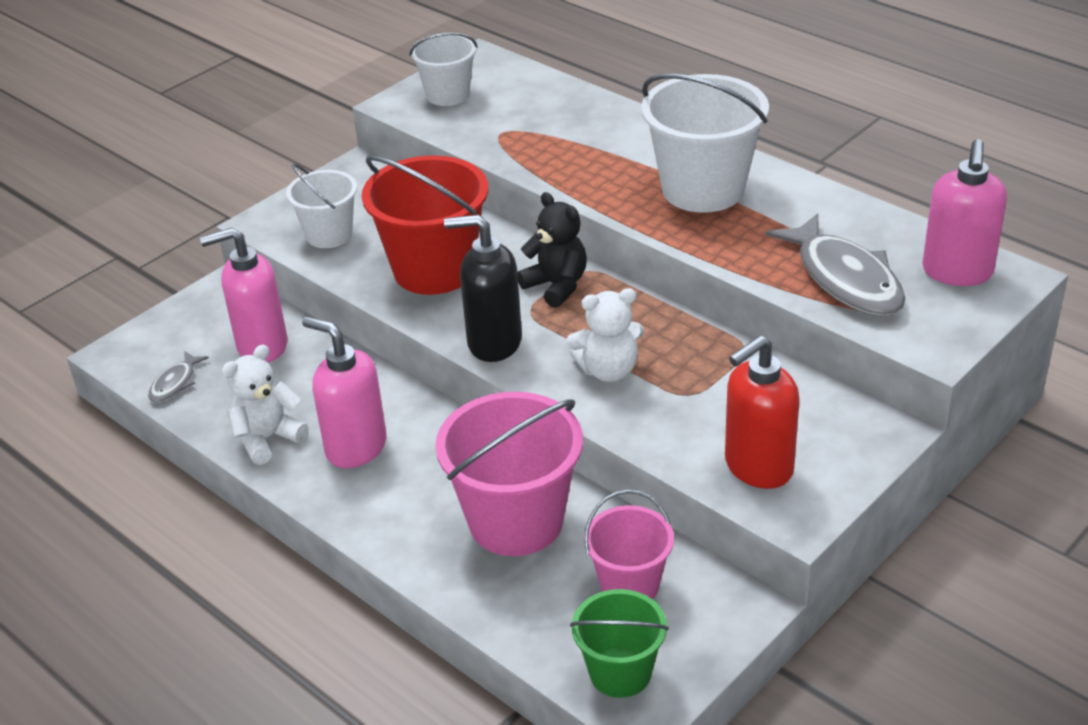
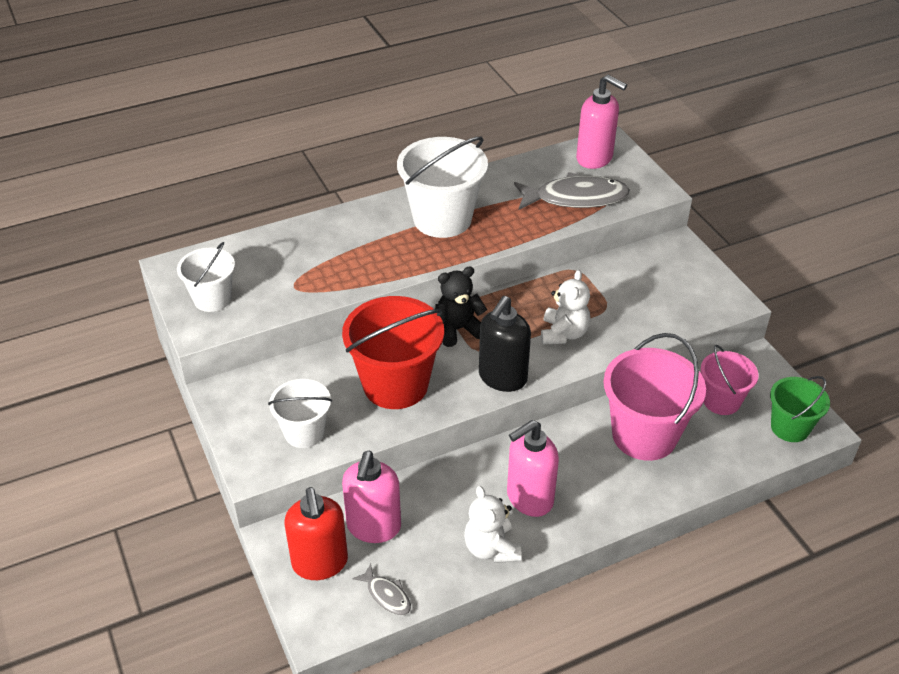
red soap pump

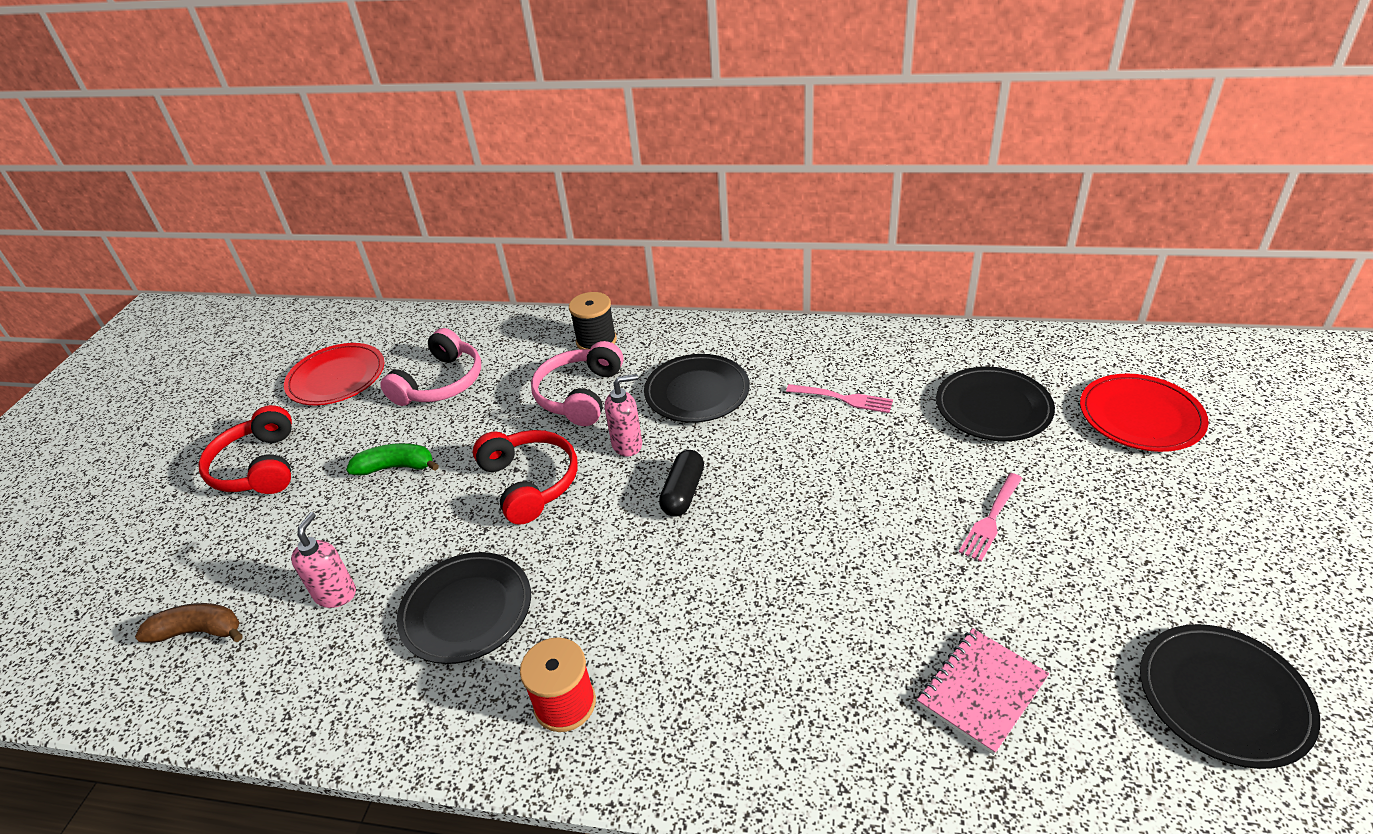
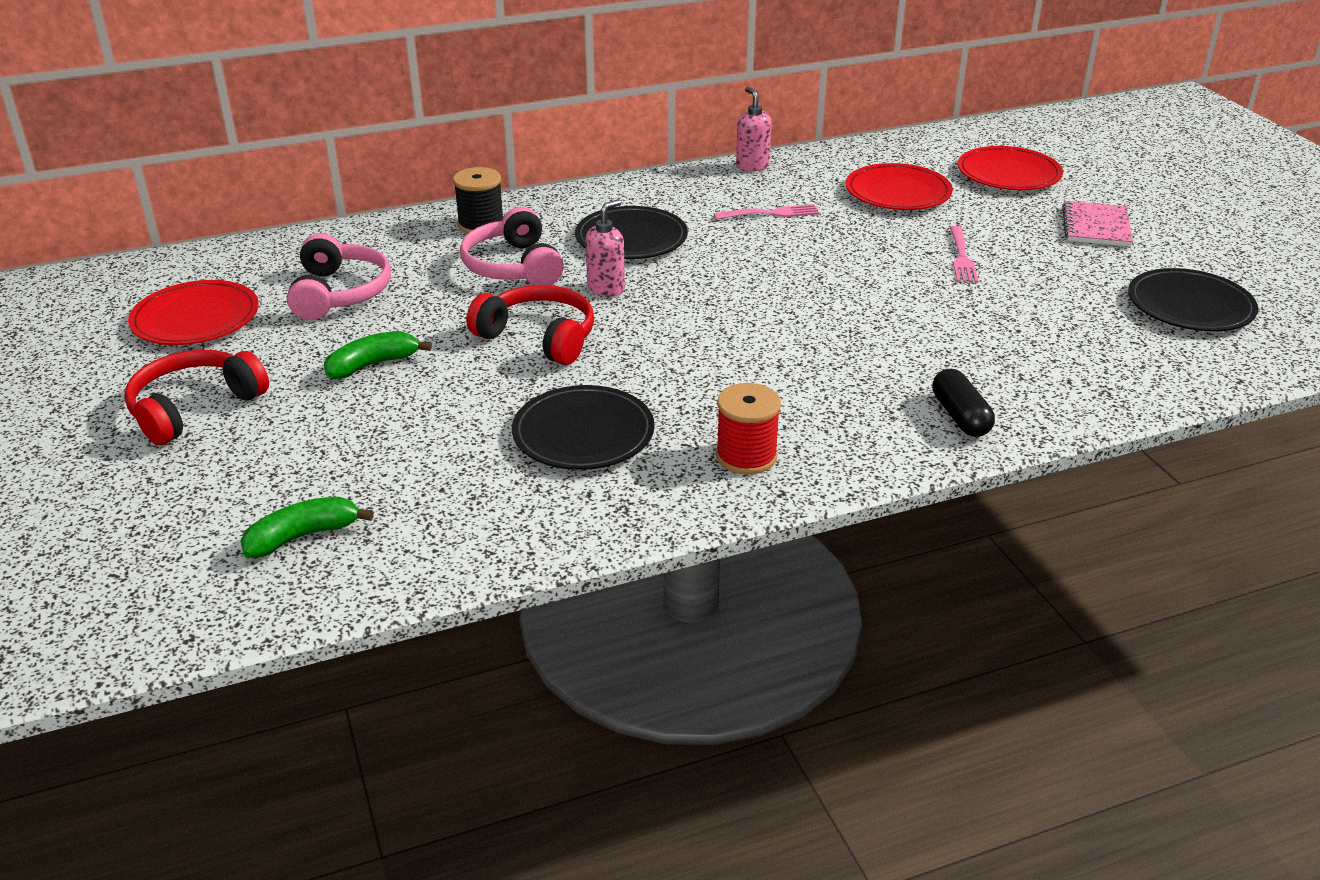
rose-pink soap pump (no. 2 from left)
black pill
rose-pink notebook
green banana (no. 1 from left)
red dinner plate (no. 2 from left)
red headset (no. 1 from left)

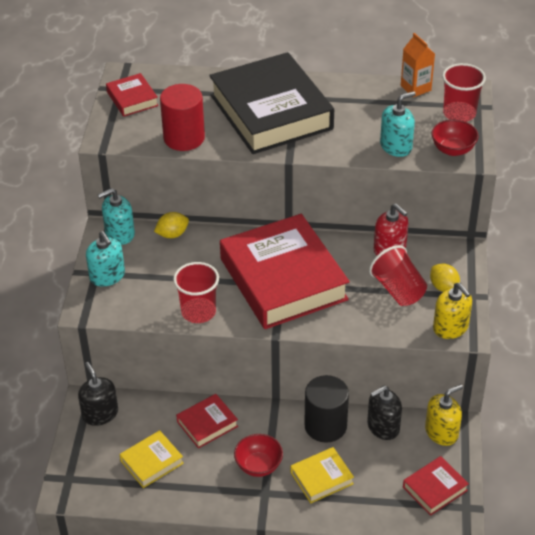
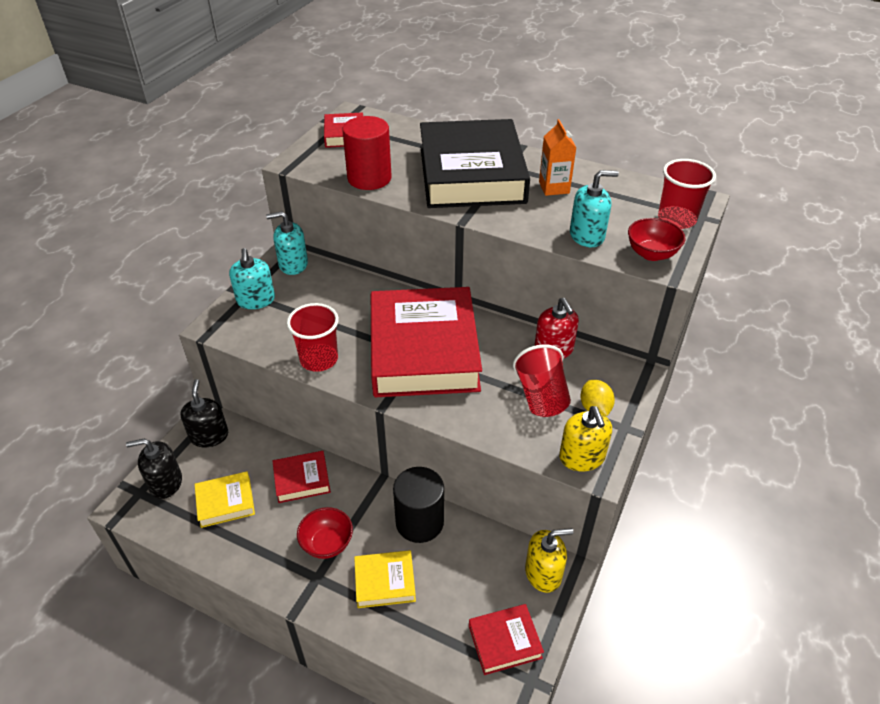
golden lemon (no. 1 from left in the first image)
black soap pump (no. 1 from left)
orange-coloured milk carton

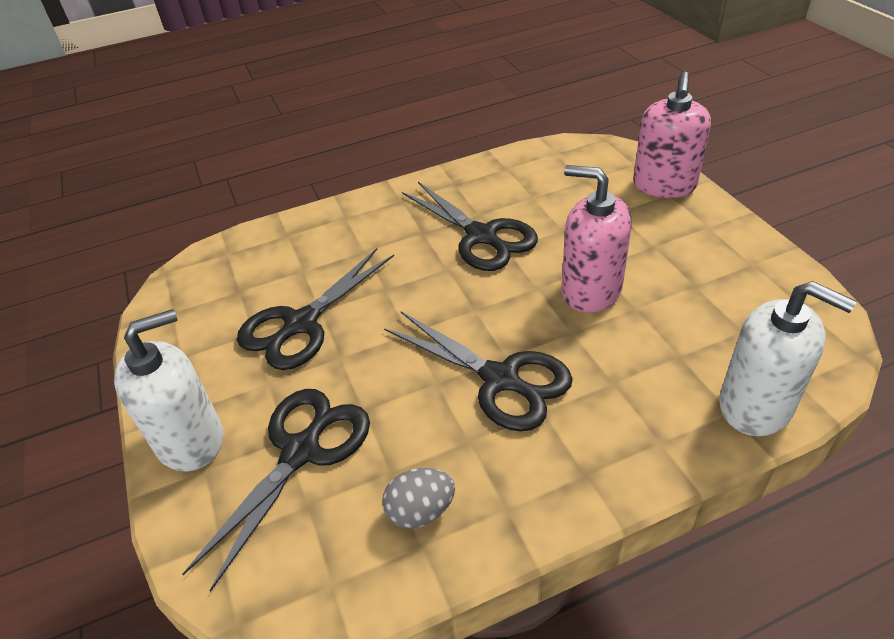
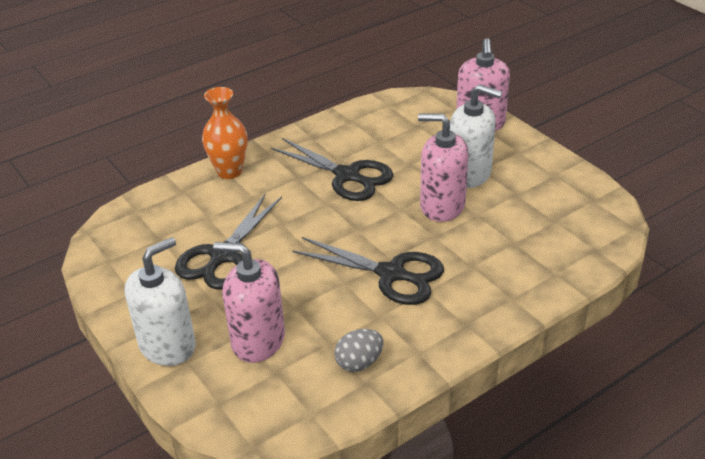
orange-coloured tall vase
snow-white soap pump (no. 2 from left)
rose-pink soap pump (no. 1 from left)

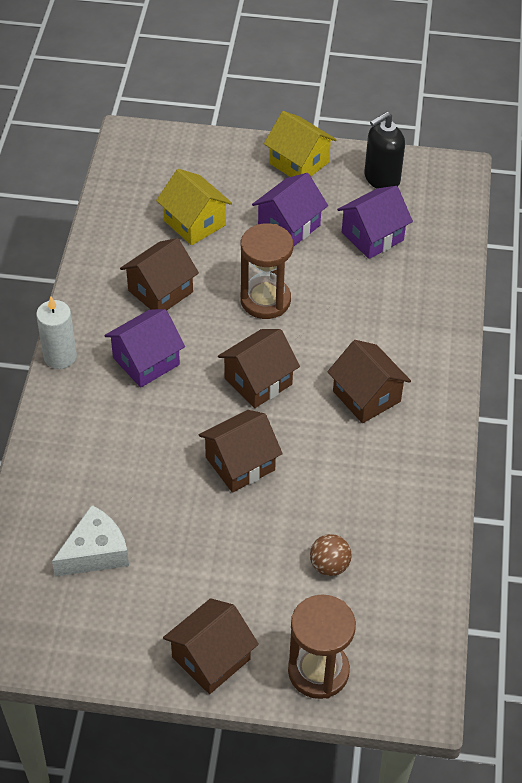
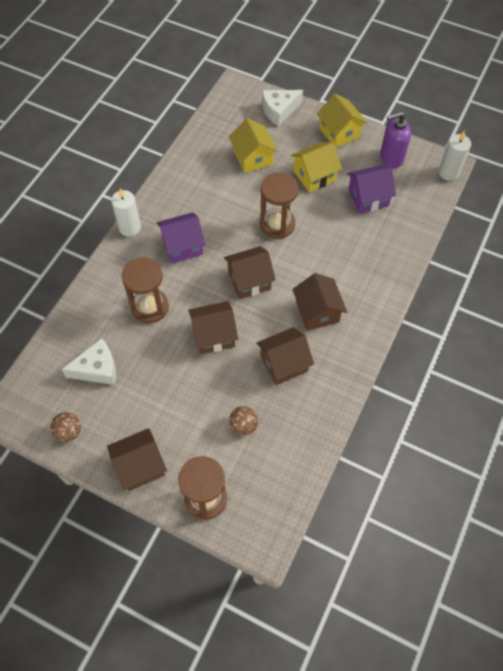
russet play ball (no. 1 from left)
russet hourglass (no. 1 from left)
snow-white cheese wedge (no. 2 from left)
snow-white wax candle (no. 2 from left)
russet cottage (no. 4 from left)
golden cottage (no. 2 from left)
purple soap pump

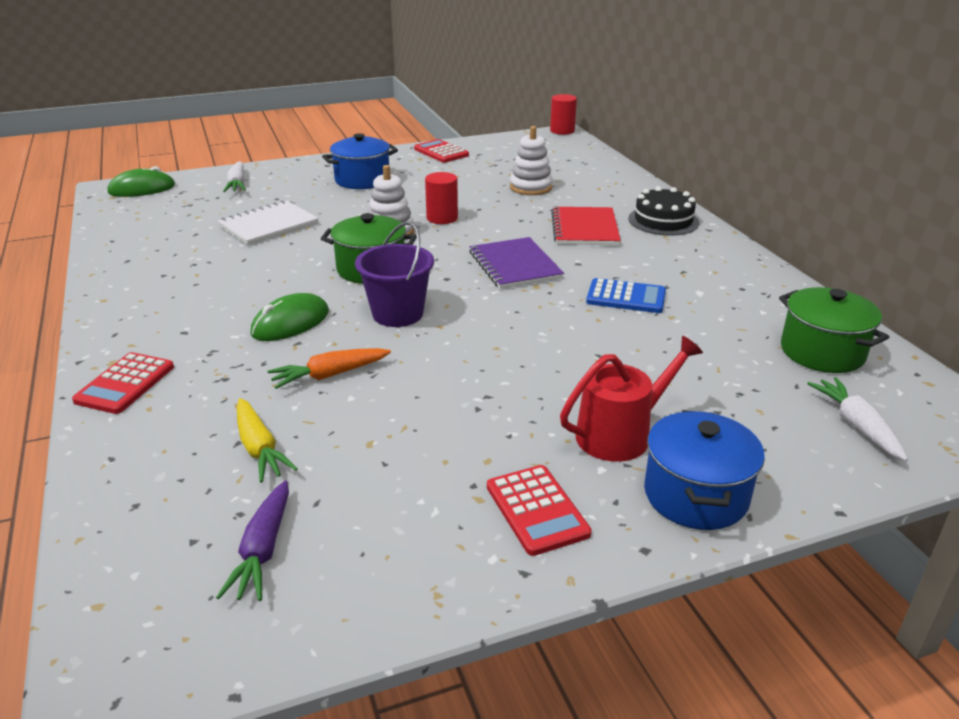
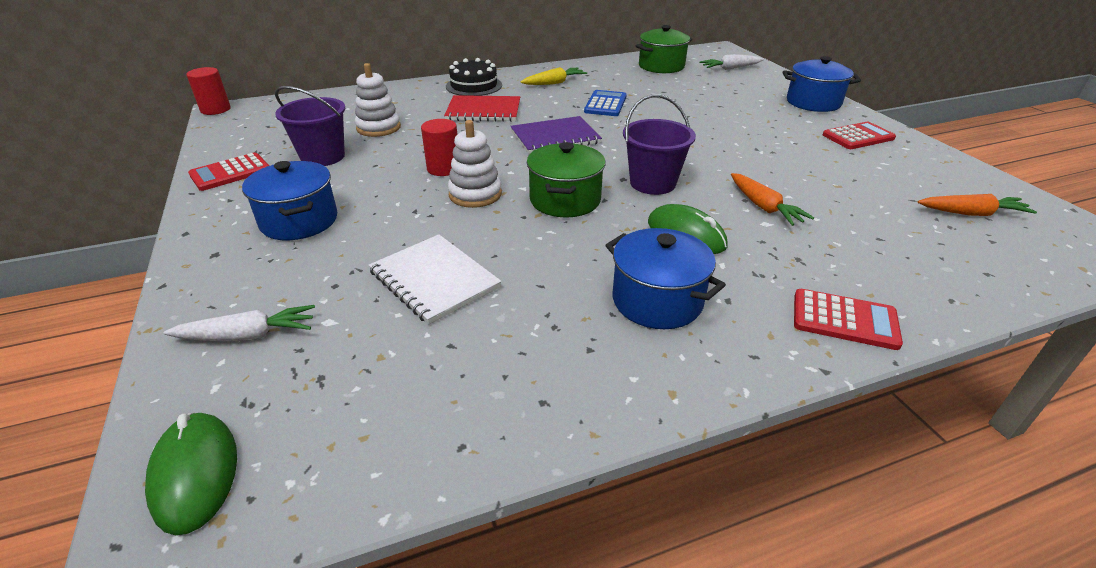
red watering can
purple pail (no. 1 from left)
cobalt stockpot (no. 2 from left)
golden carrot
orange-coloured carrot (no. 2 from left)

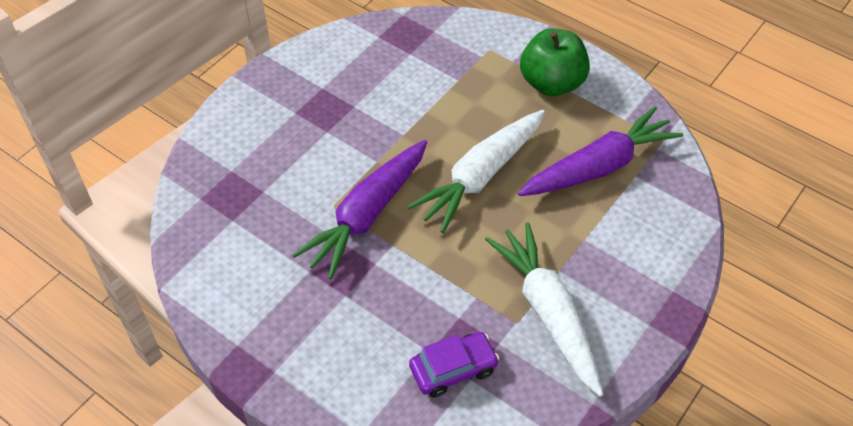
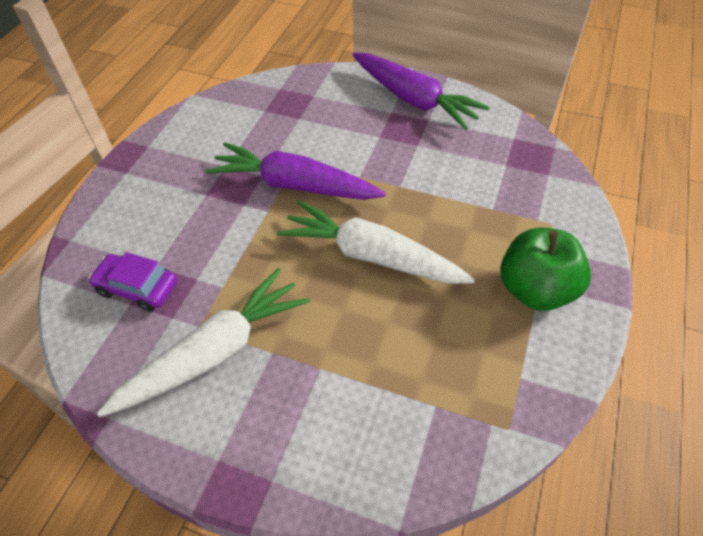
purple carrot (no. 2 from left)
purple toy car

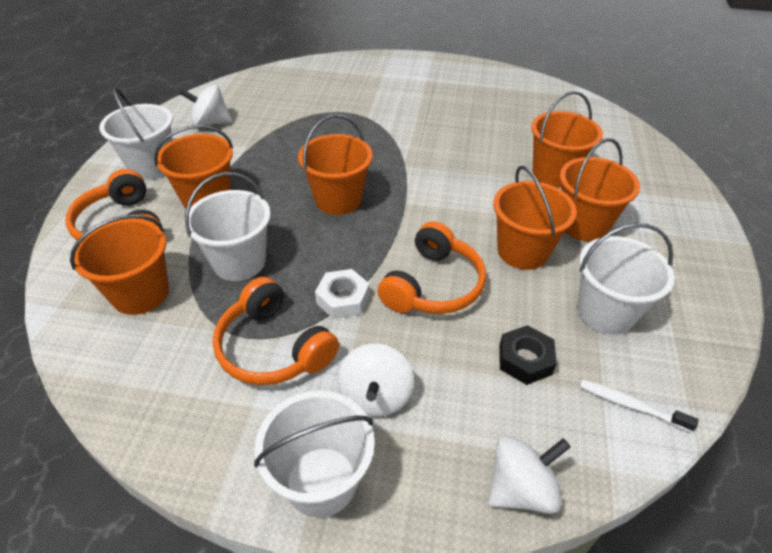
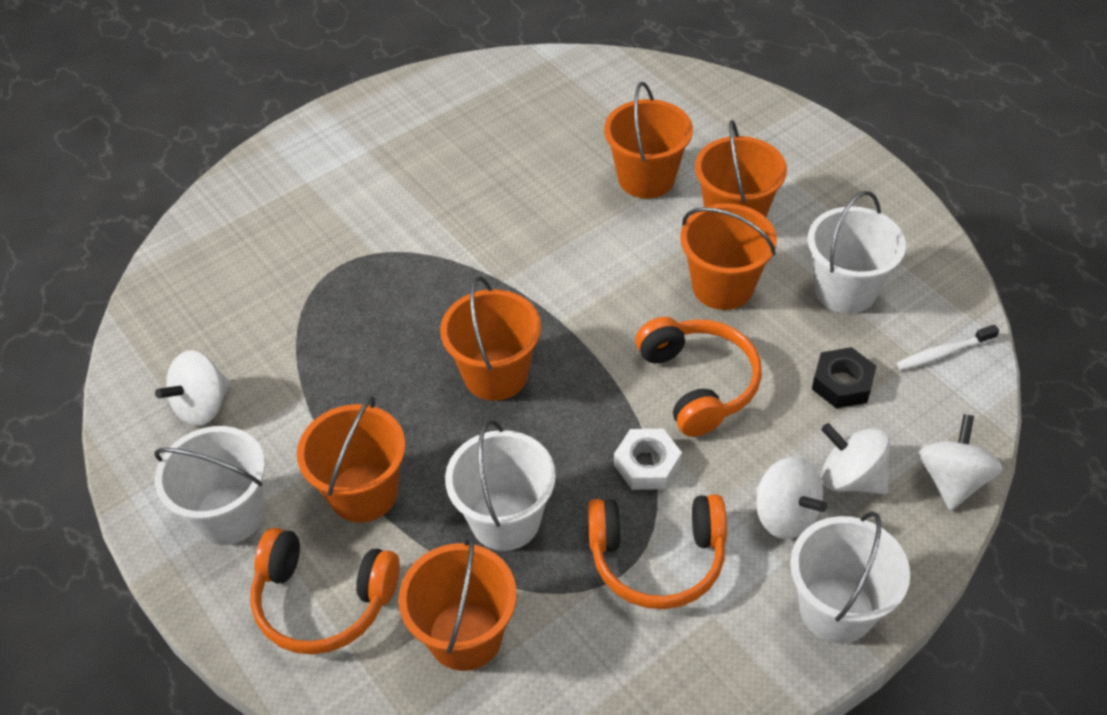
snow-white whirligig (no. 3 from left)

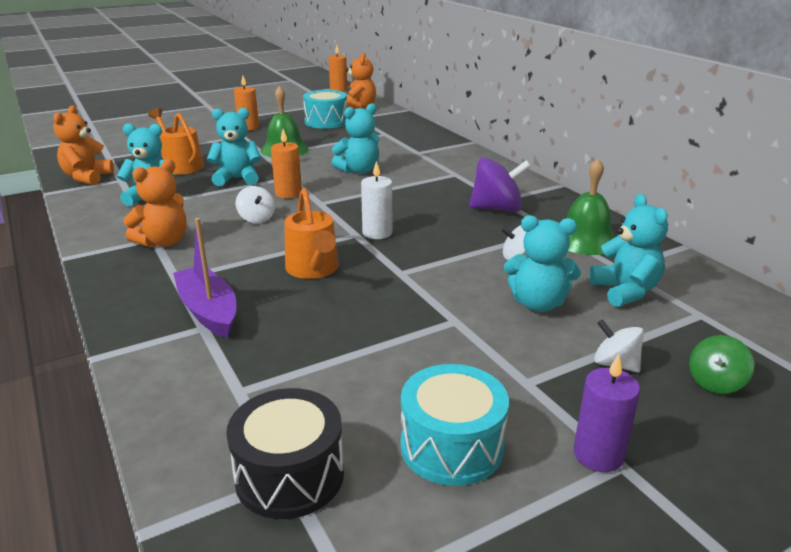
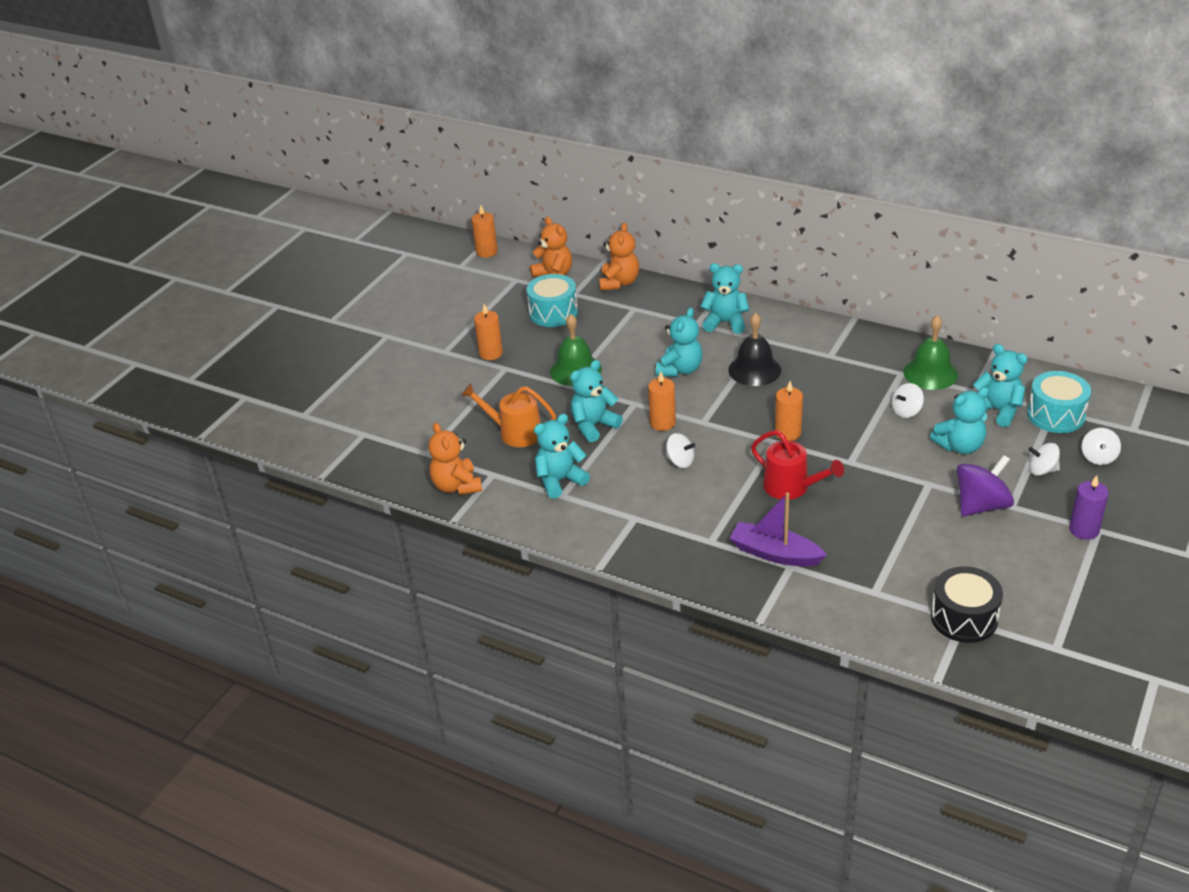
turquoise teddy bear (no. 4 from left)
black school bell
orange-coloured teddy bear (no. 3 from left)
turquoise drum (no. 2 from left)
purple whirligig
red watering can
orange-coloured wax candle (no. 4 from left)
snow-white whirligig (no. 4 from left)

